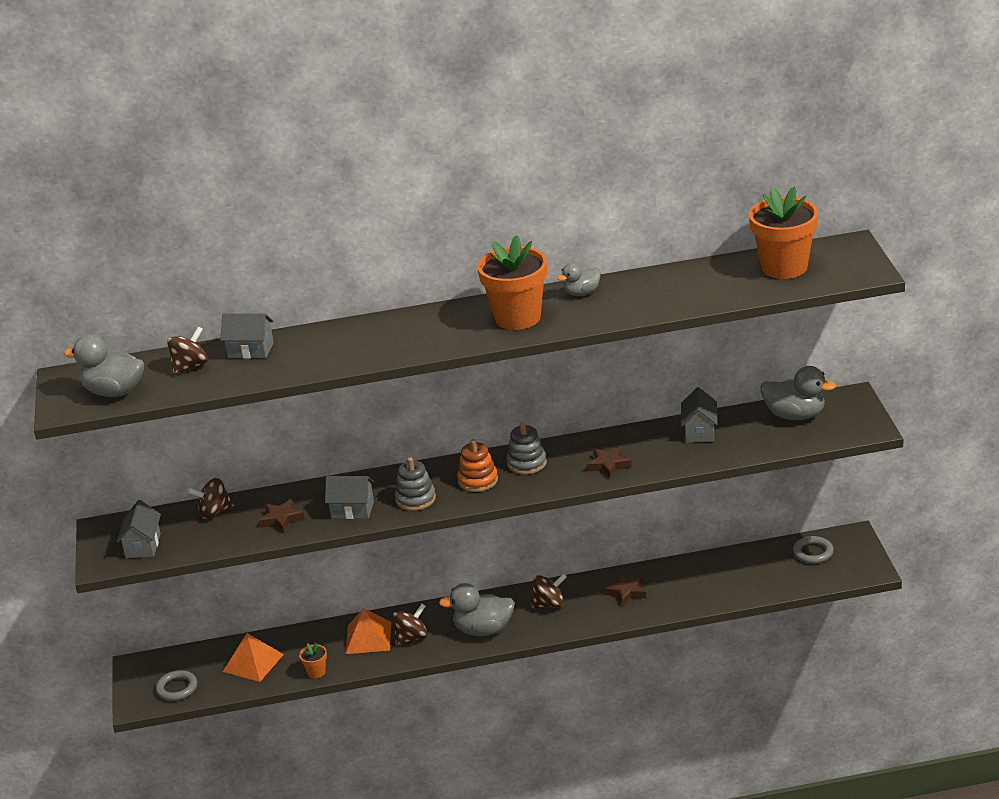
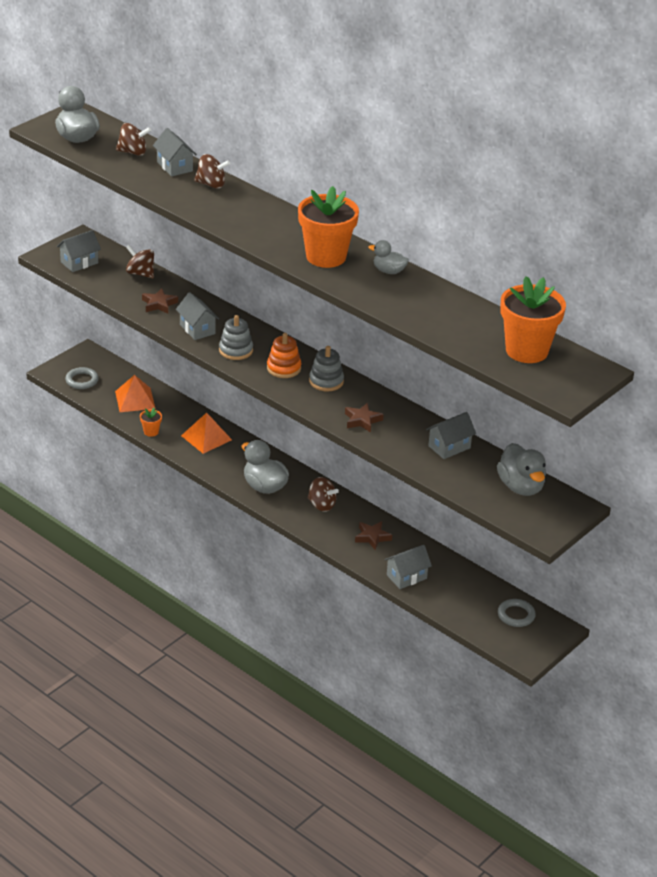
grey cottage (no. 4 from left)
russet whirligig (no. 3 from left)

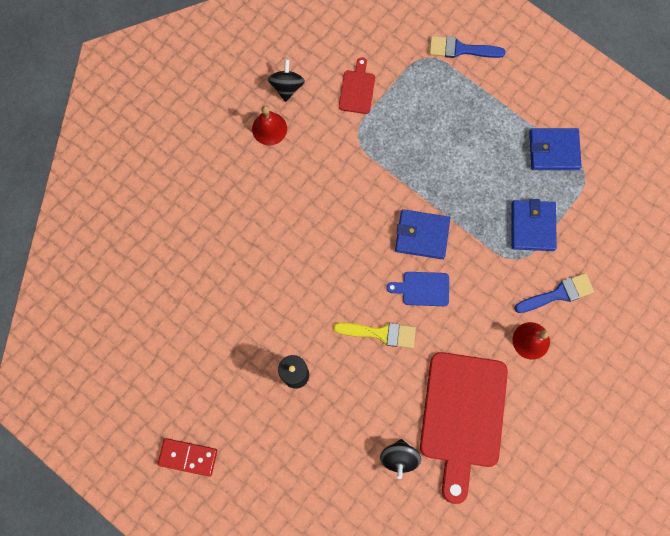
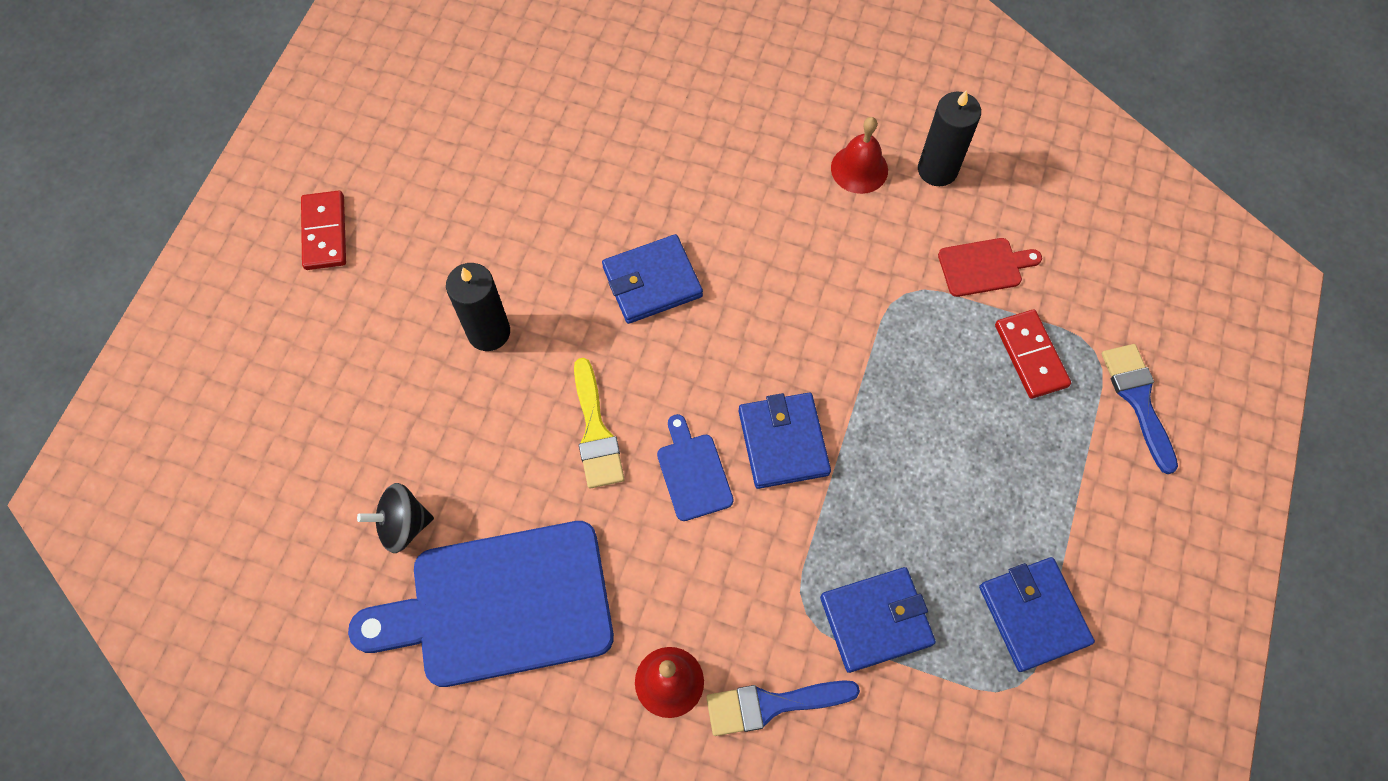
cobalt card wallet (no. 1 from left)
red domino tile (no. 2 from left)
black wax candle (no. 2 from left)
cobalt chopping board (no. 1 from left)
cobalt brush (no. 1 from left)

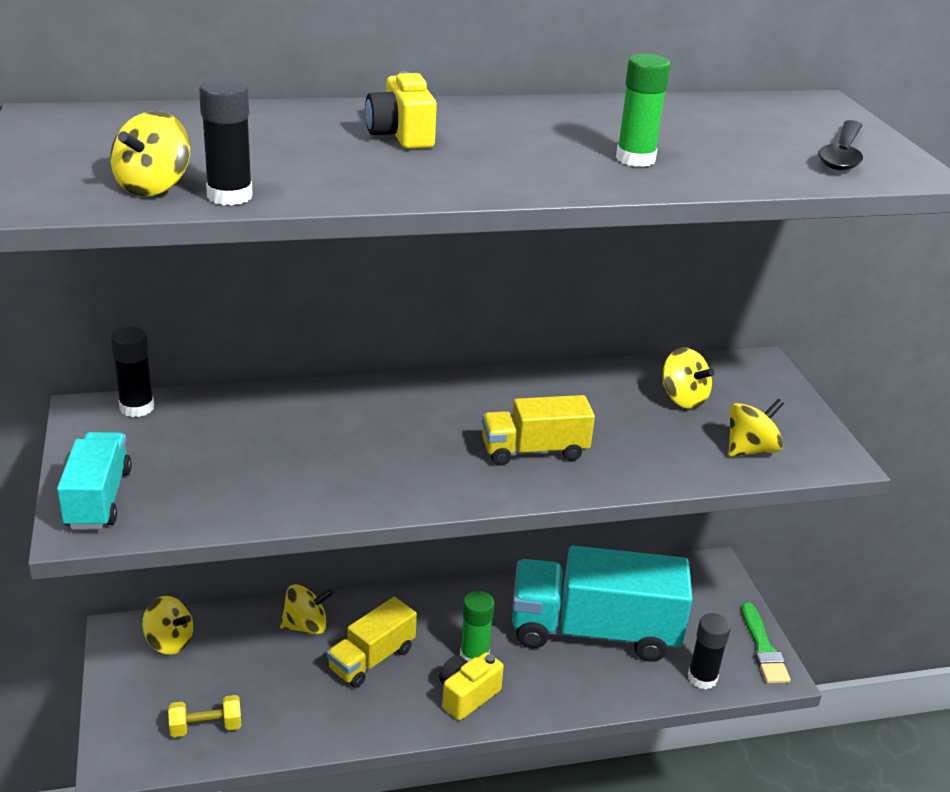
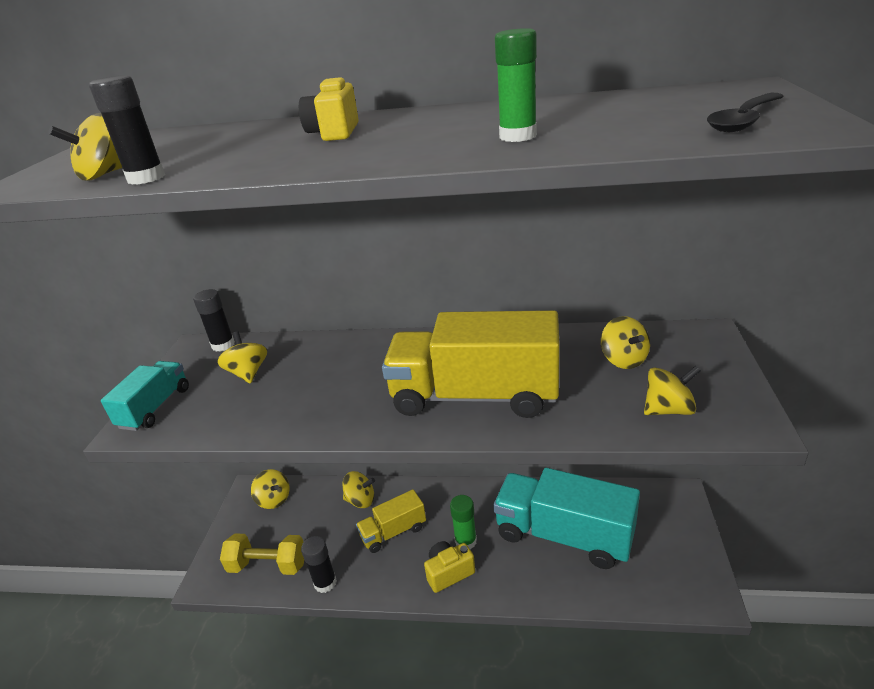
green brush
golden whirligig (no. 2 from left)
black glue (no. 3 from left)
golden hand weight
golden truck (no. 2 from left)

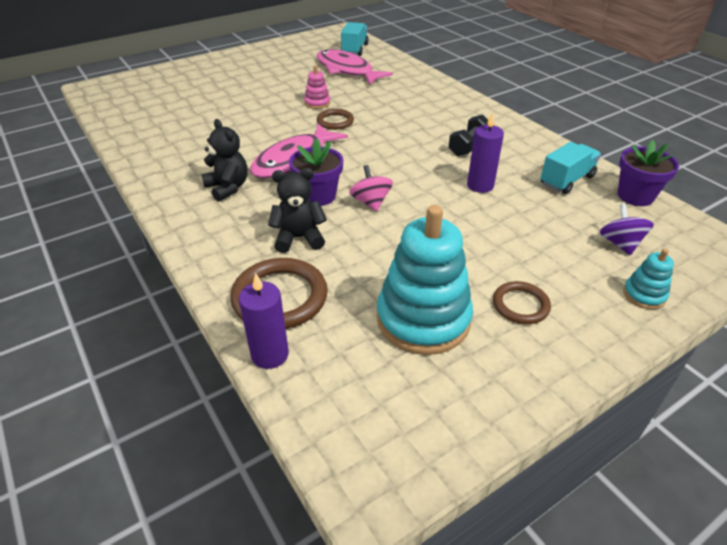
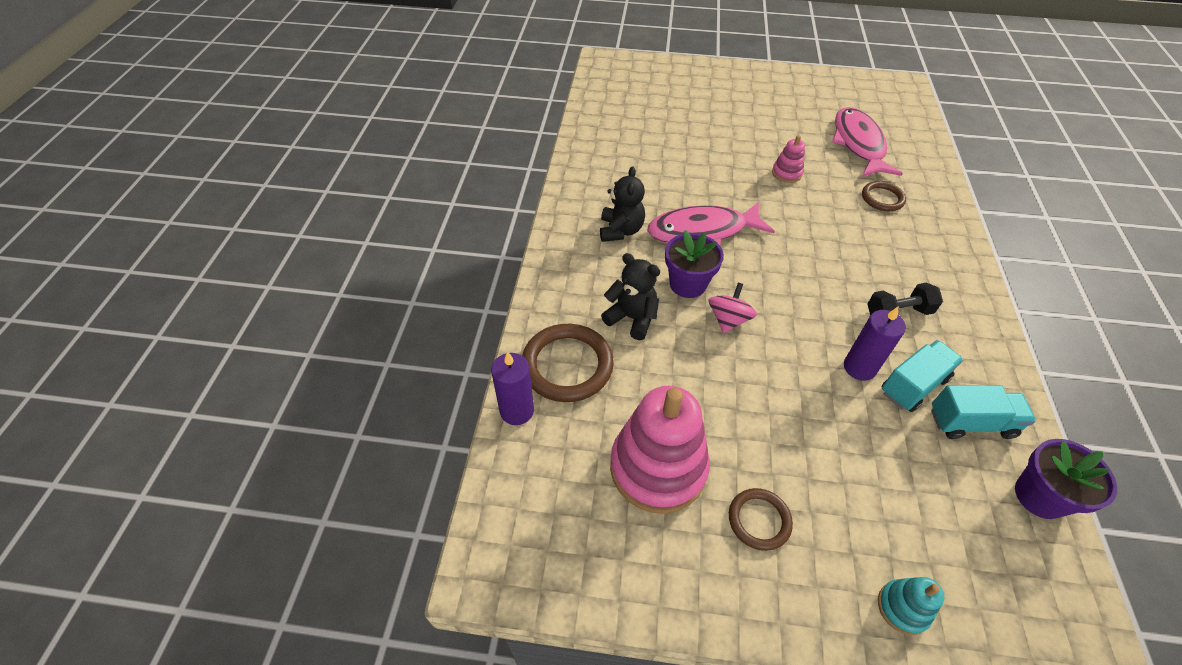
purple whirligig
russet torus (no. 3 from left)
turquoise truck (no. 1 from left)
rose-pink stacking rings (no. 1 from left)

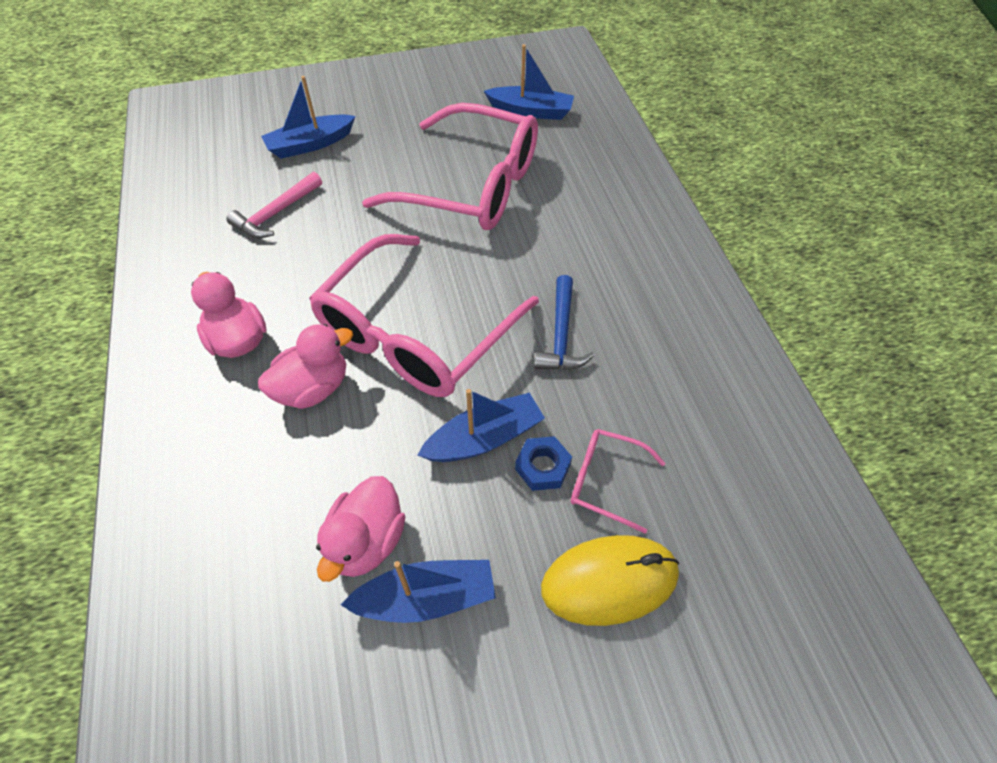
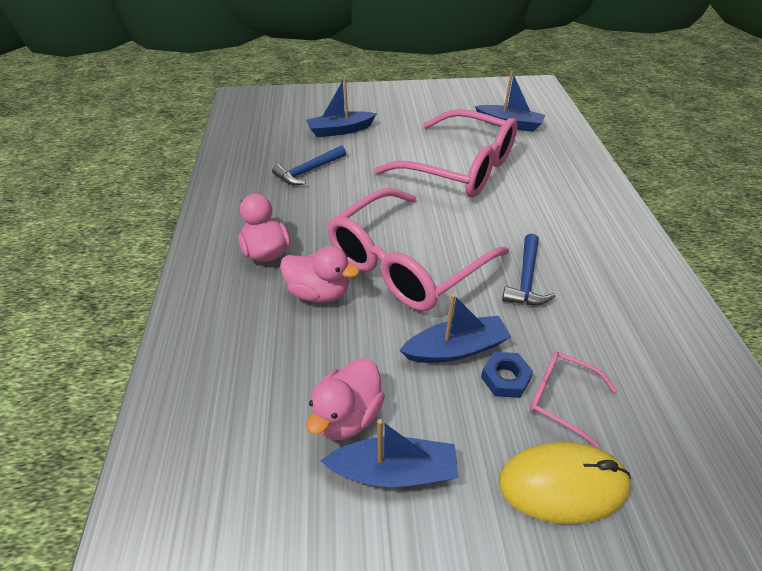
cobalt claw hammer (no. 1 from left)
rose-pink duck (no. 2 from left)

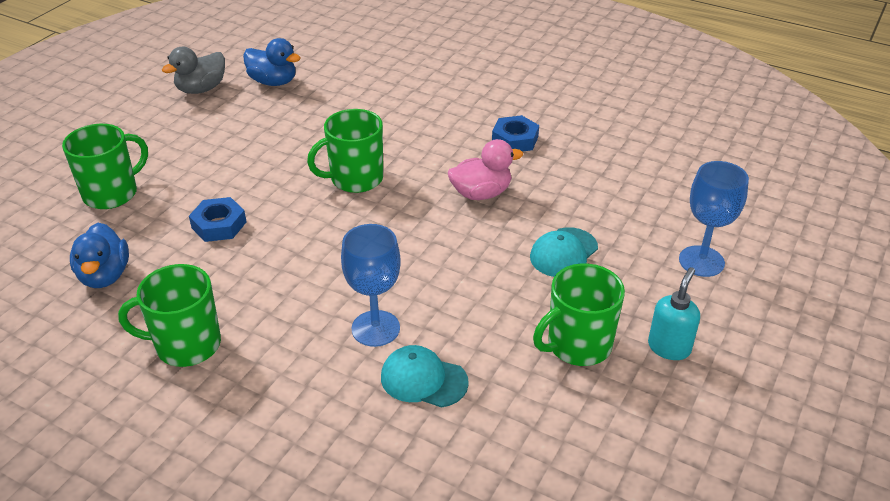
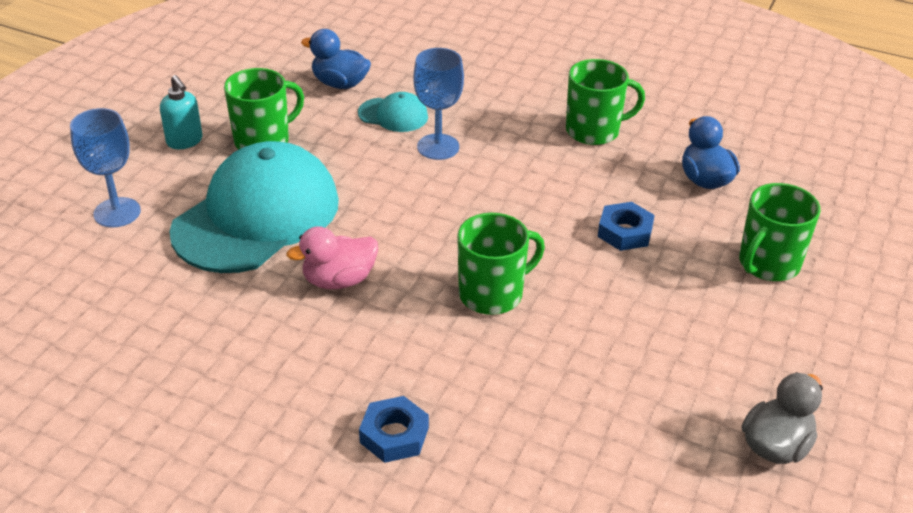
cobalt duck (no. 1 from left)
cobalt nut (no. 1 from left)
turquoise soap pump
turquoise peaked cap (no. 1 from left)

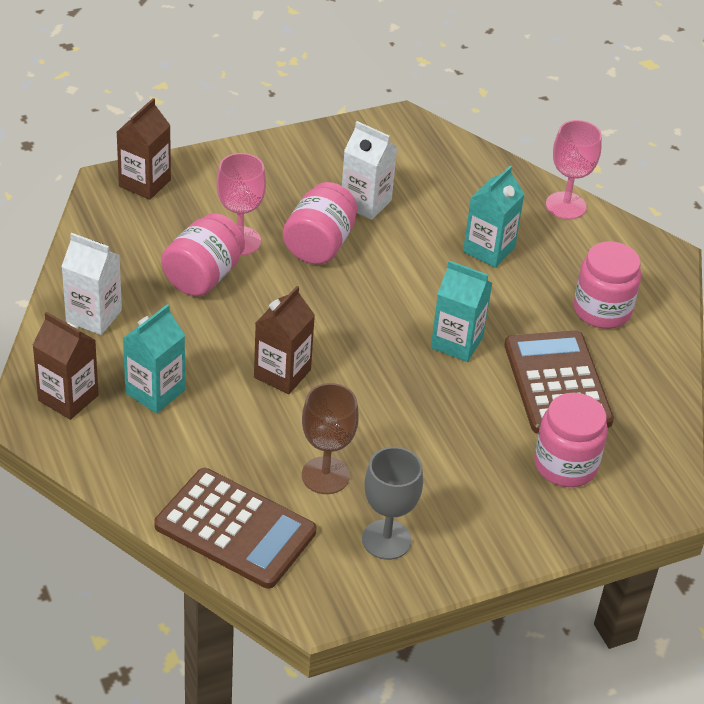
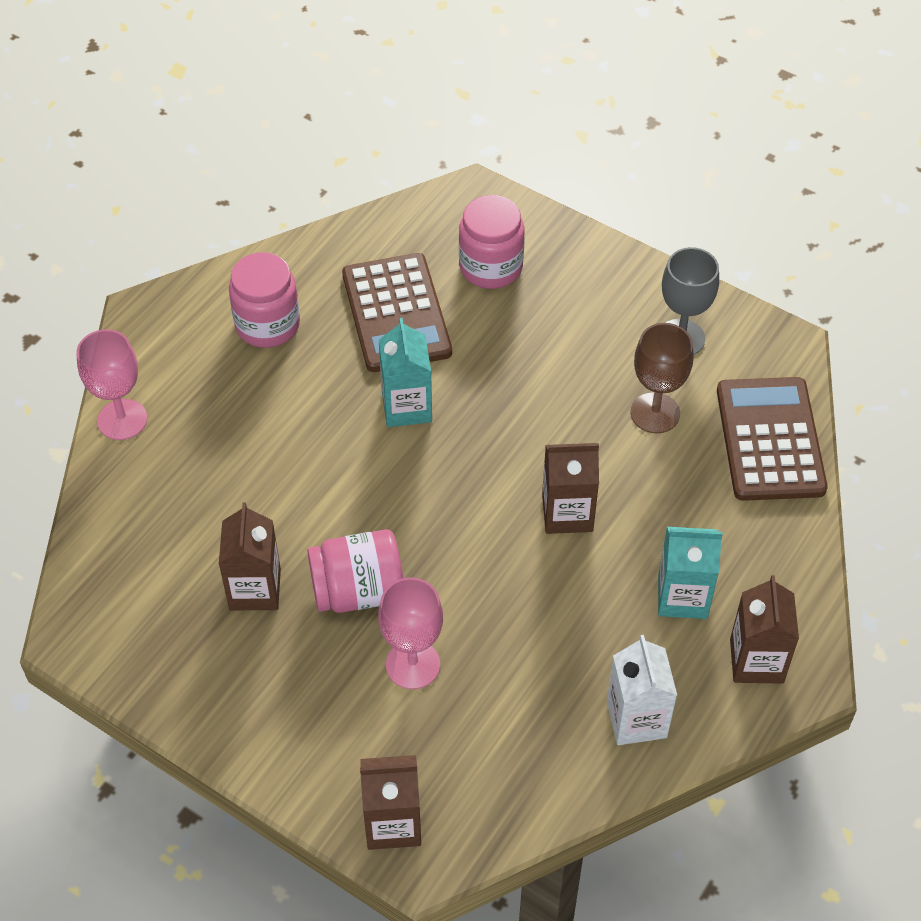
rose-pink jar (no. 1 from left in the first image)
turquoise milk carton (no. 3 from left in the first image)
russet milk carton (no. 1 from left)
russet calculator (no. 1 from left)

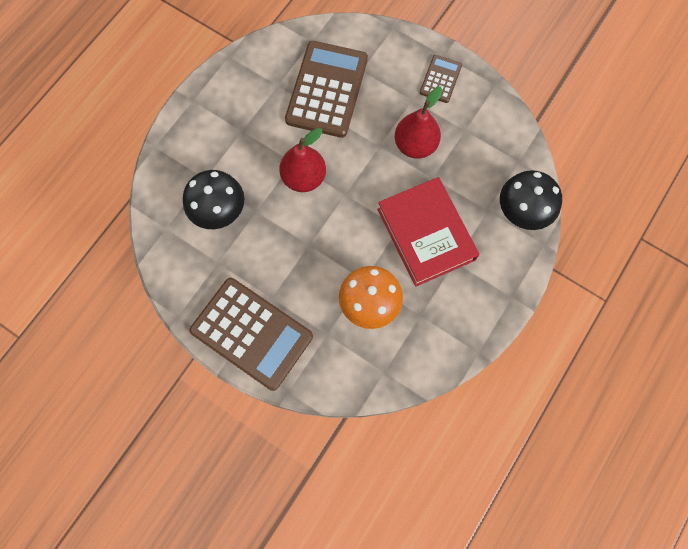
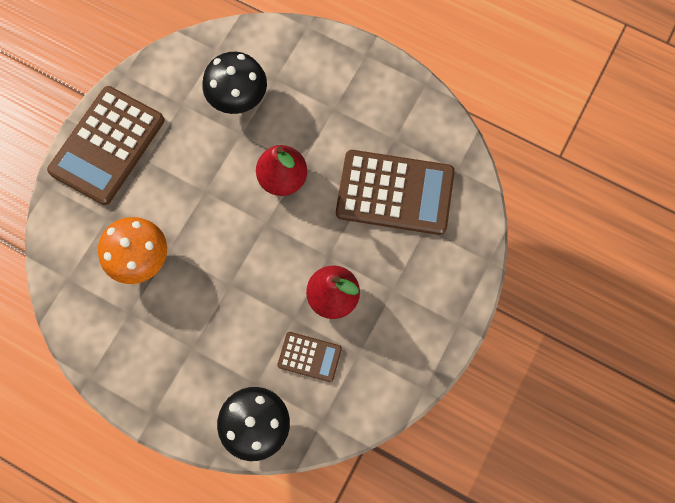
red book
russet calculator (no. 2 from left)

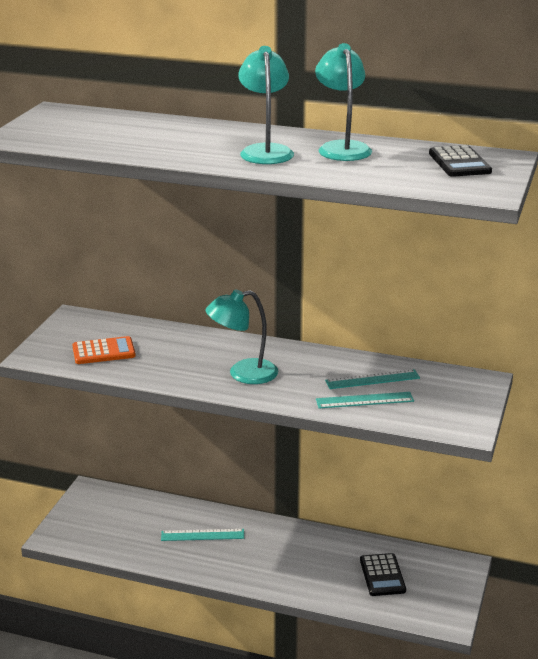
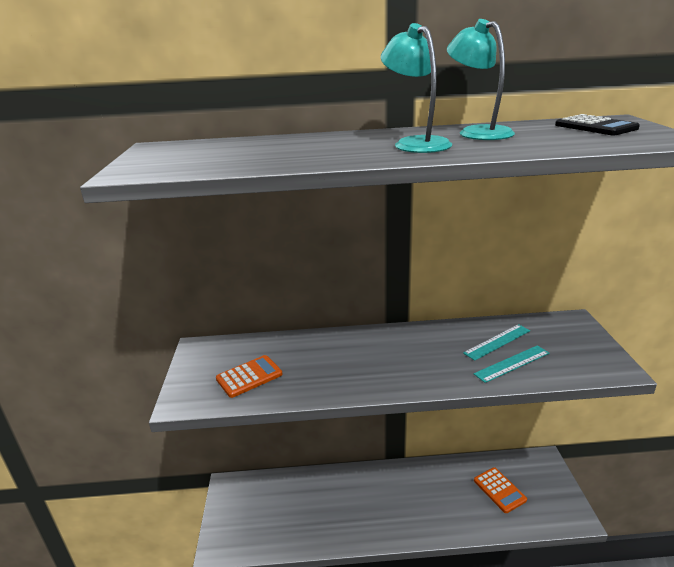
turquoise ruler (no. 1 from left in the first image)
turquoise reading lamp (no. 1 from left in the first image)
orange-coloured calculator (no. 2 from left)

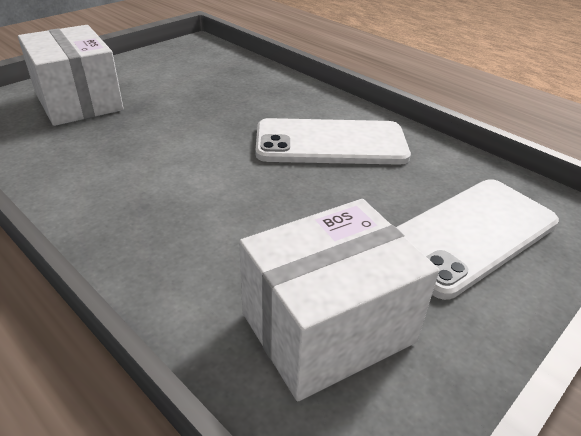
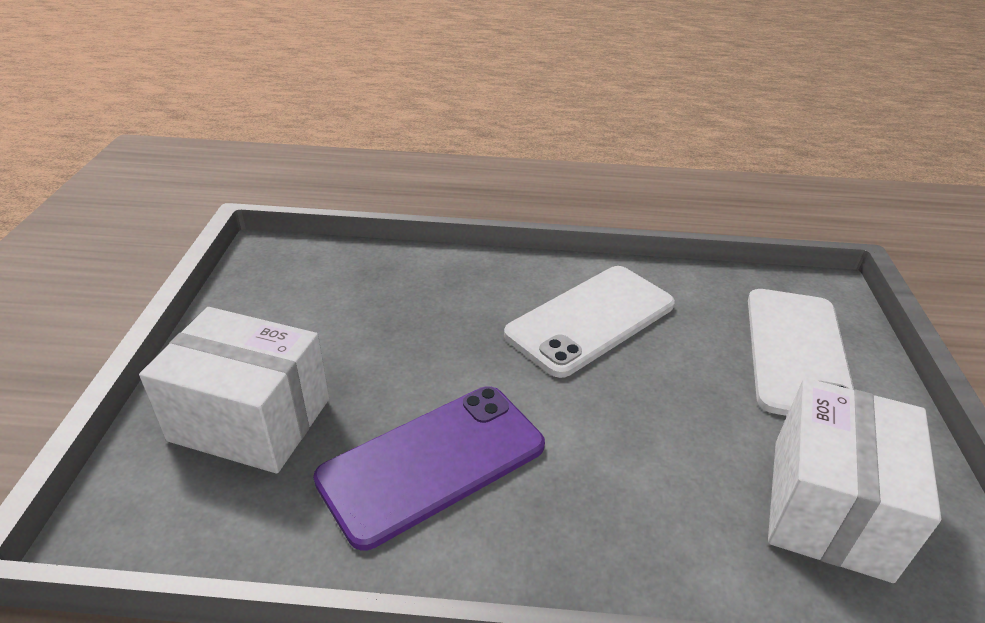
purple mobile phone

